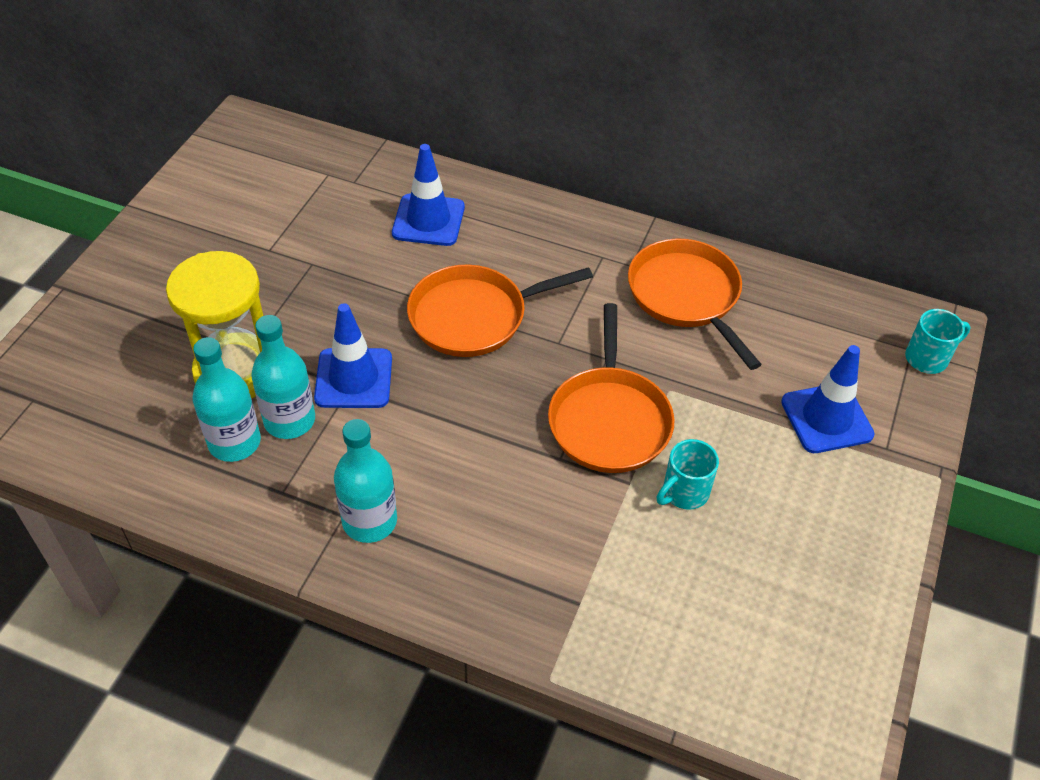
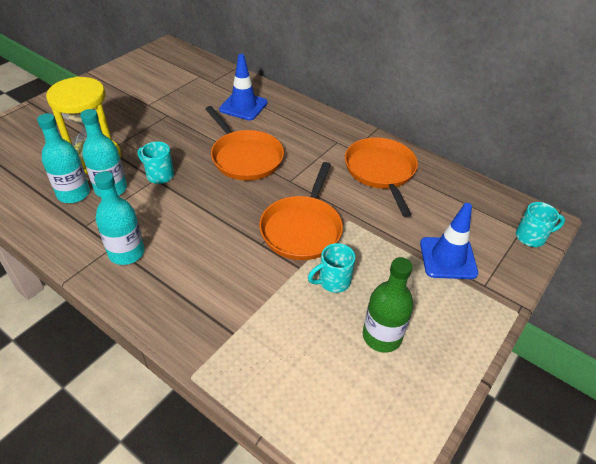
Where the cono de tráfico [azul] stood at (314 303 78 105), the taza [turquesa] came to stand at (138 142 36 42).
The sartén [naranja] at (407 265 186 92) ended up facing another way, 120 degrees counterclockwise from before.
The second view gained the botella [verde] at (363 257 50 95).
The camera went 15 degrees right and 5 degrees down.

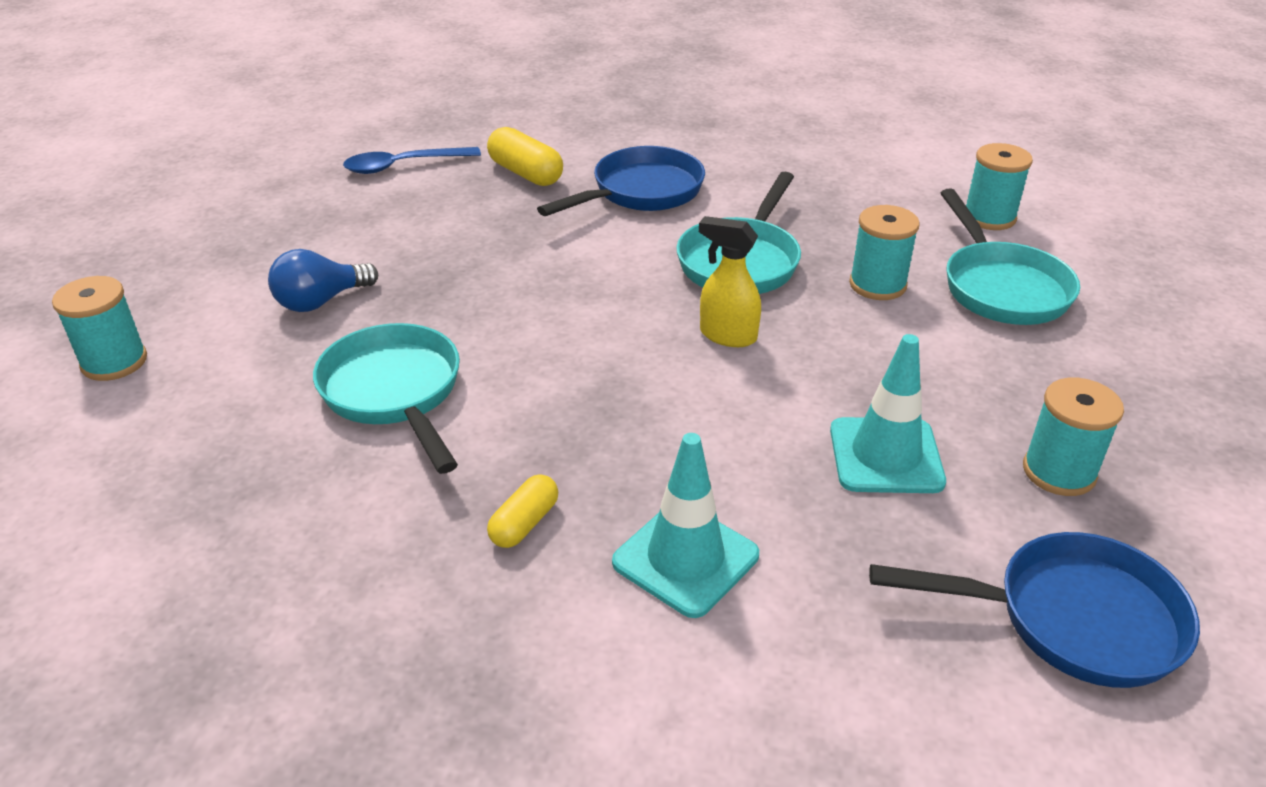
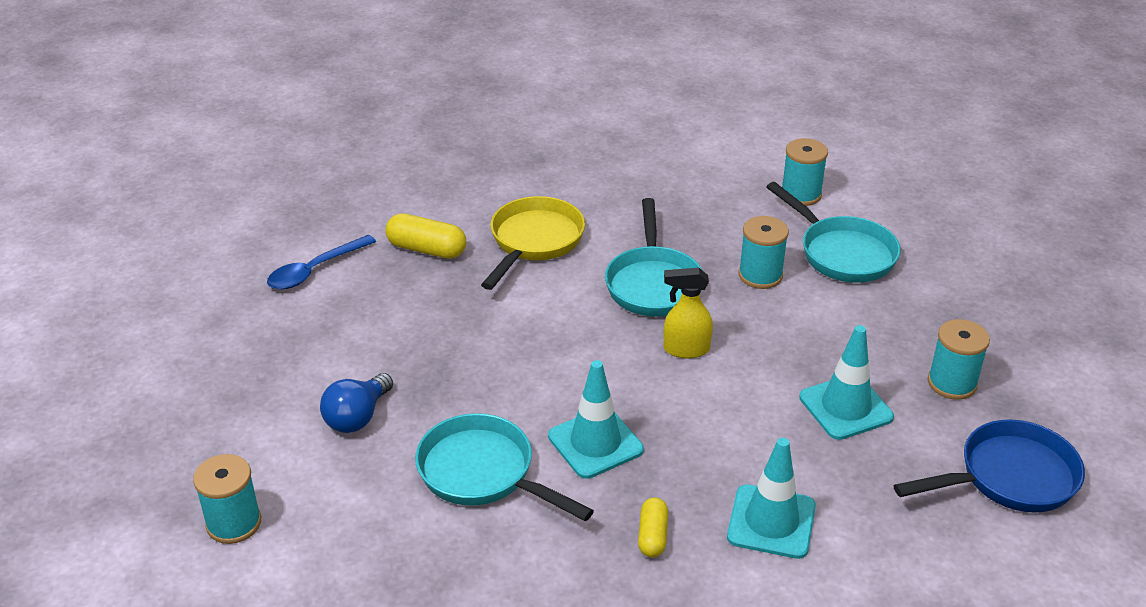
What was the sartén [azul] at (537 146 168 70) turned into the sartén [amarillo] at (481 196 104 94).
The second view gained the cono de tráfico [turquesa] at (548 360 96 119).
The camera went 25 degrees left and 0 degrees up.

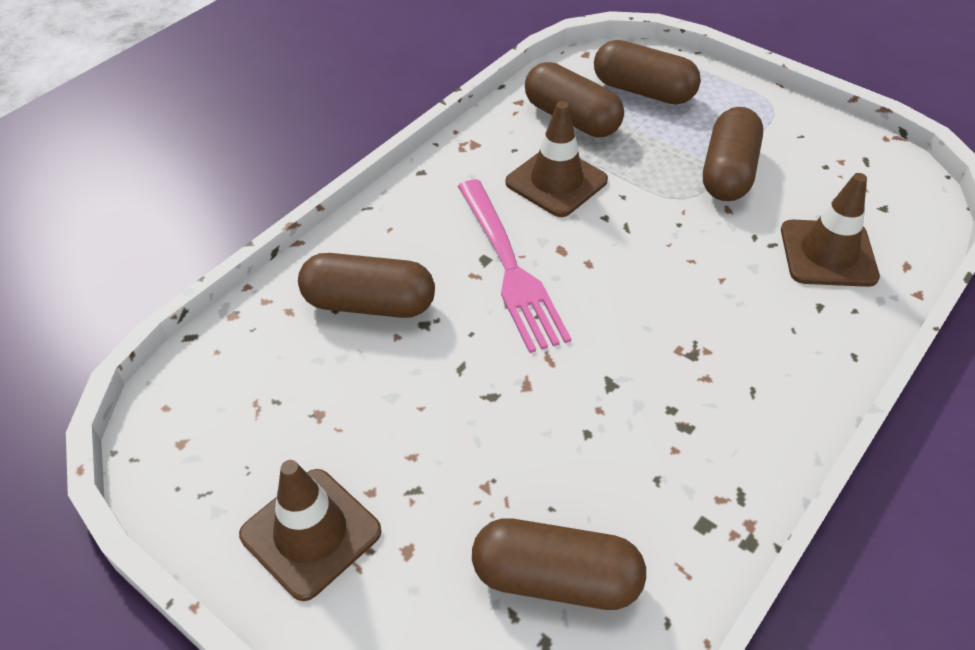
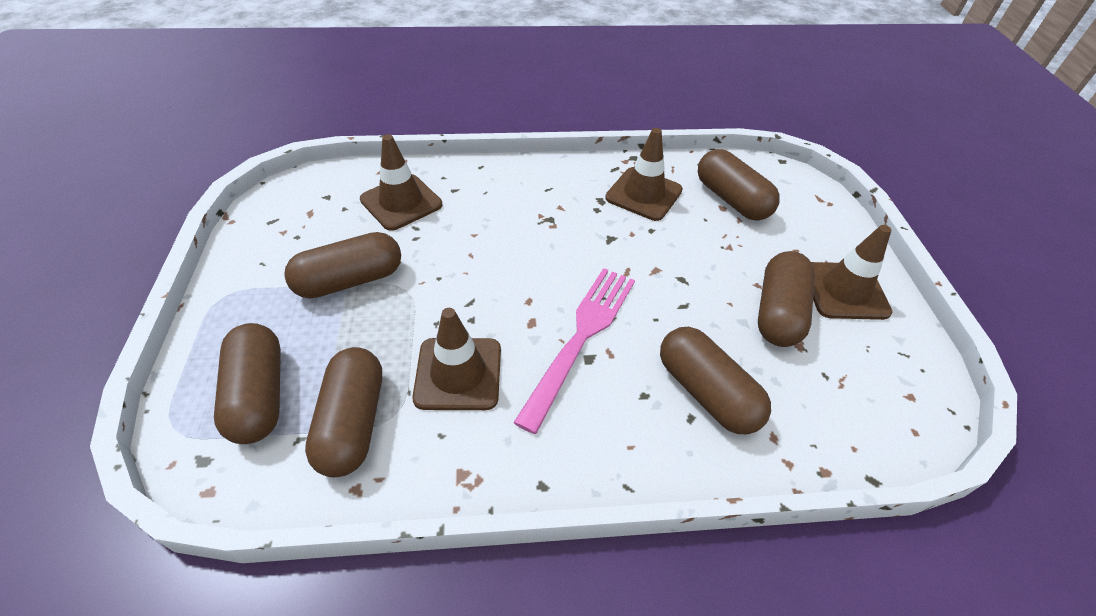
The second view gained the cono de tráfico [marrón] at (605 128 78 93).
The second view gained the cápsula [marrón] at (758 251 57 96).
The camera went 135 degrees left and 0 degrees up.

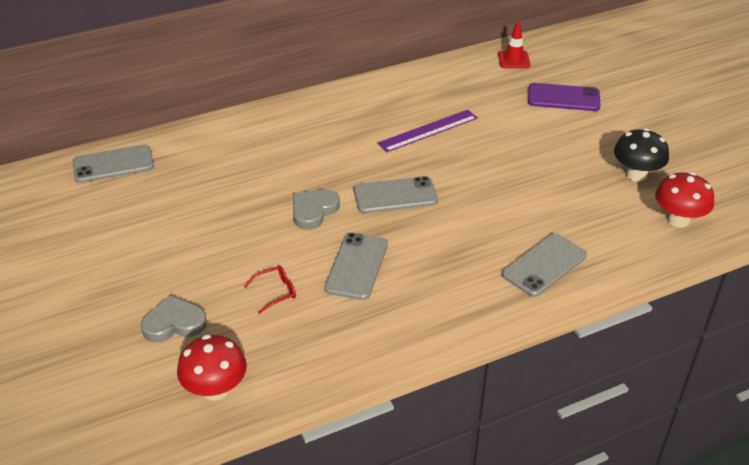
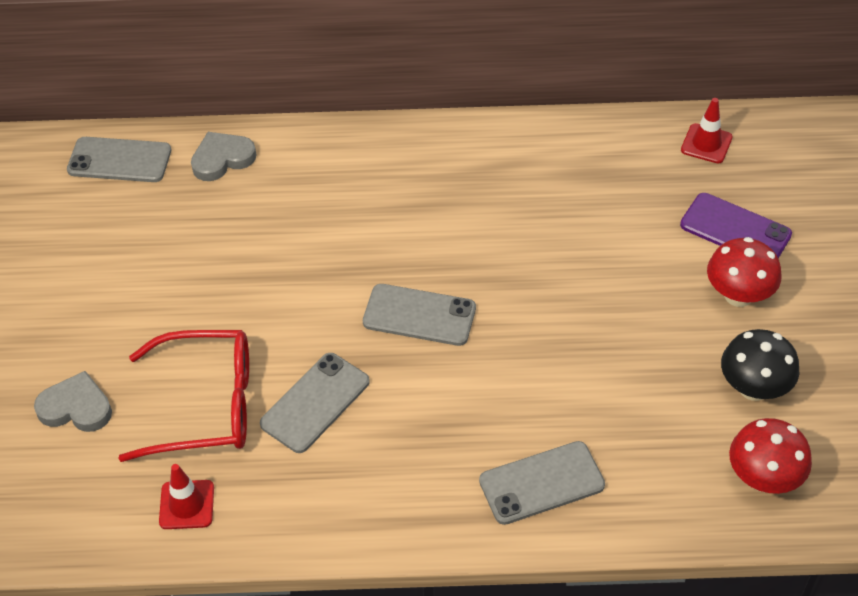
The size of the gafas [rojo] at (244 266 52 48) changed by a factor of 2.44.
The second view gained the cono de tráfico [rojo] at (159 464 55 65).
The corazón [gris] ended up elsewhere, having gone from (293 189 47 41) to (191 132 65 49).
The seta [rojo] ended up elsewhere, having gone from (177 335 70 65) to (707 237 74 70).
The second view lost the regla [morado] at (378 110 100 42).
The camera went 25 degrees right and 10 degrees up.

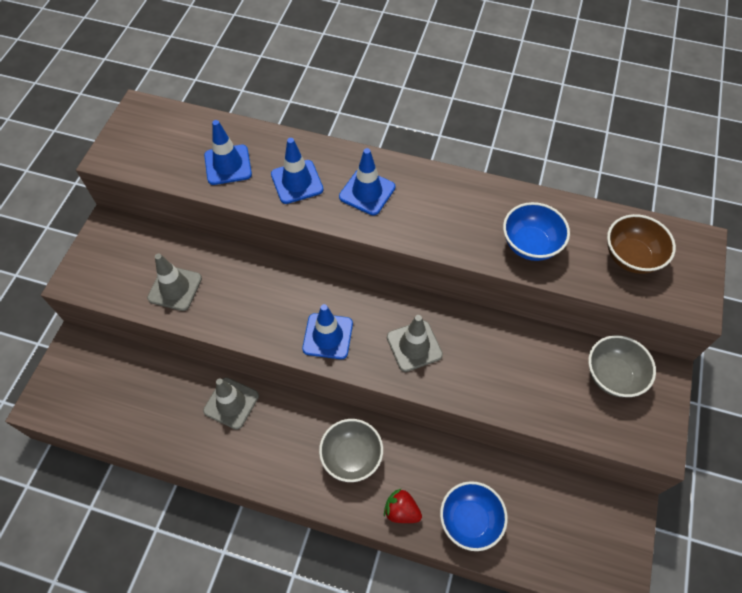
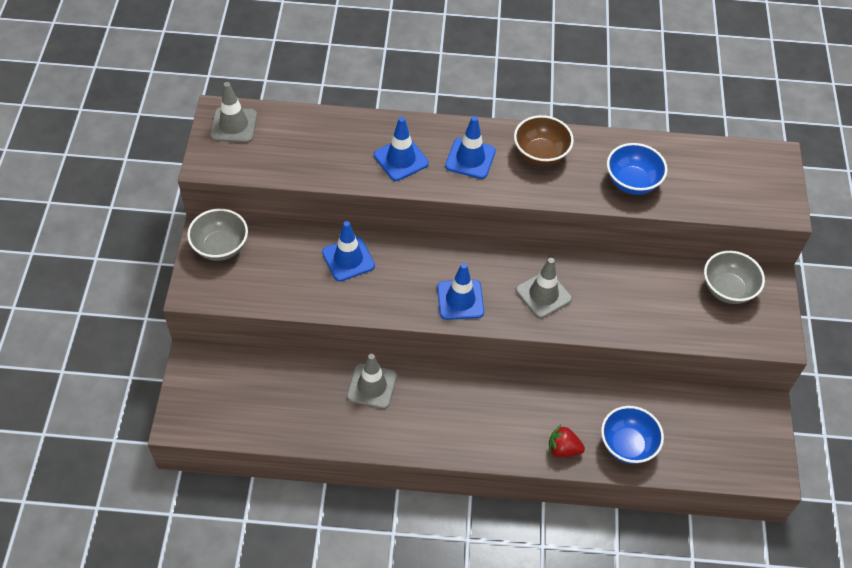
The cuenco [gris] ended up elsewhere, having gone from (319 419 64 63) to (187 209 61 52).
The cono de tráfico [gris] ended up elsewhere, having gone from (147 254 55 57) to (210 82 47 61).
The cono de tráfico [azul] ended up elsewhere, having gone from (204 120 48 65) to (322 221 53 60).
The cuenco [marrón] ended up elsewhere, having gone from (607 214 69 60) to (514 115 60 51).
The camera went 15 degrees left and 5 degrees down.

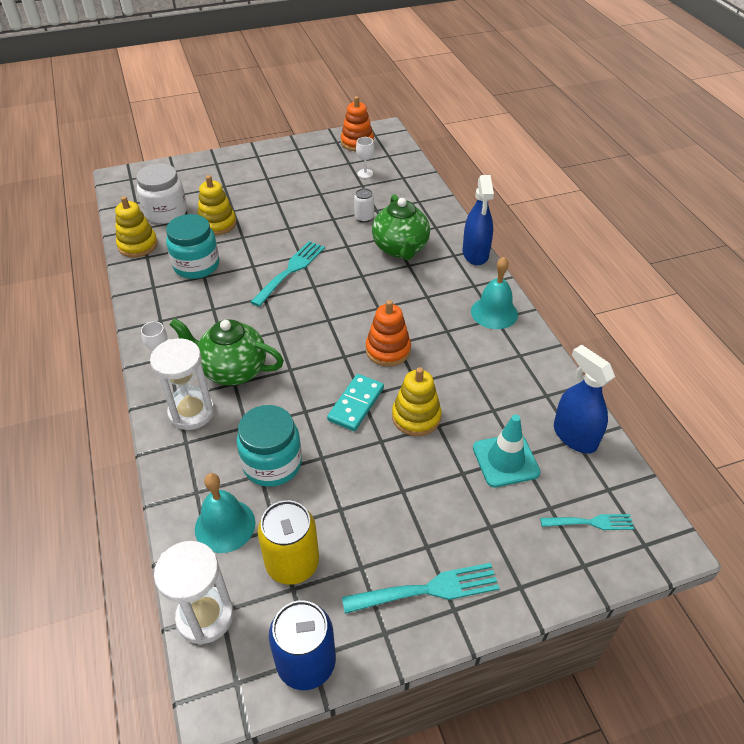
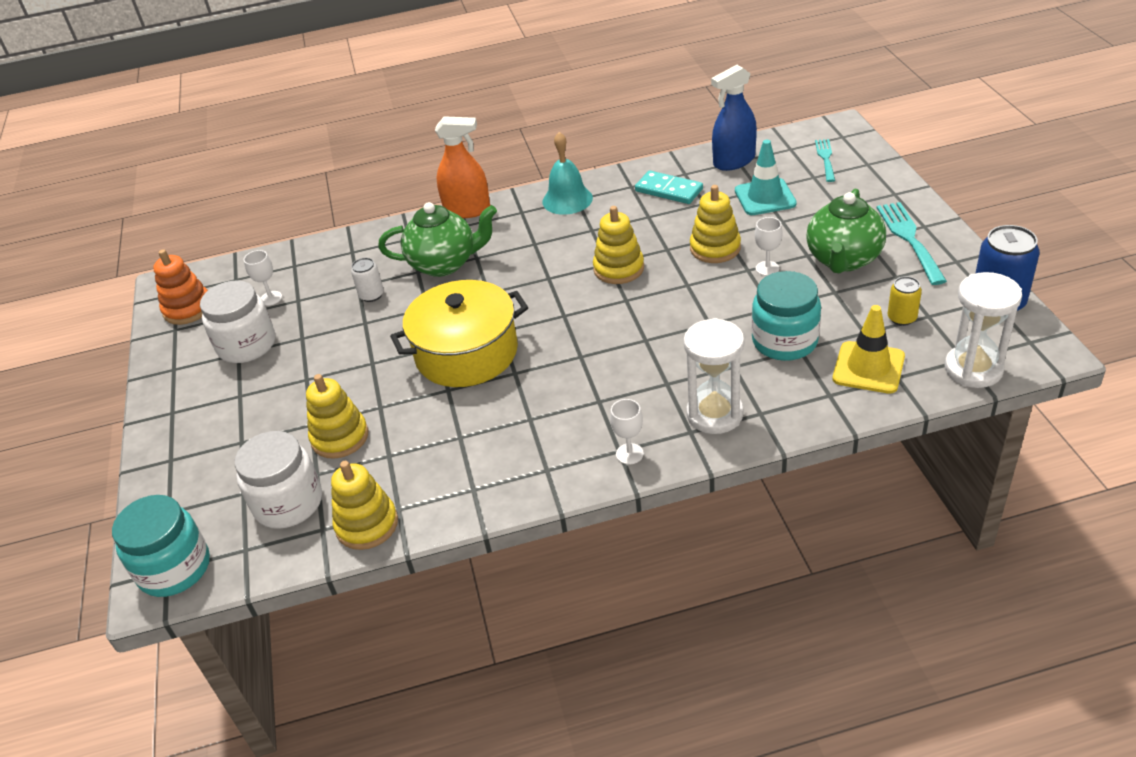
The tarro [turquesa] ended up elsewhere, having gone from (166 214 53 65) to (112 495 98 102).
The second view gained the tarro [blanco] at (200 281 75 82).
Where the tenedor [turquesa] stood at (250 241 75 66), the olla [amarillo] came to stand at (390 280 138 107).
What was the pulverizador [azul] at (463 175 31 90) turned into the pulverizador [naranja] at (435 116 55 102).
What was the juguete apilable [naranja] at (366 300 45 66) turned into the juguete apilable [amarillo] at (593 206 51 78).
The ficha de dominó [turquesa] ended up elsewhere, having gone from (327 374 57 57) to (635 171 68 33).
The second view gained the copa [blanco] at (755 217 27 59).
The tetera [verde] ended up elsewhere, having gone from (169 318 115 67) to (806 189 80 84).
Where the campana [turquesa] stood at (195 473 60 80), the cono de tráfico [amarillo] came to stand at (833 305 72 89).
The size of the lata [amarillo] at (257 500 62 85) changed by a factor of 0.55.
The camera went 80 degrees left and 5 degrees down.

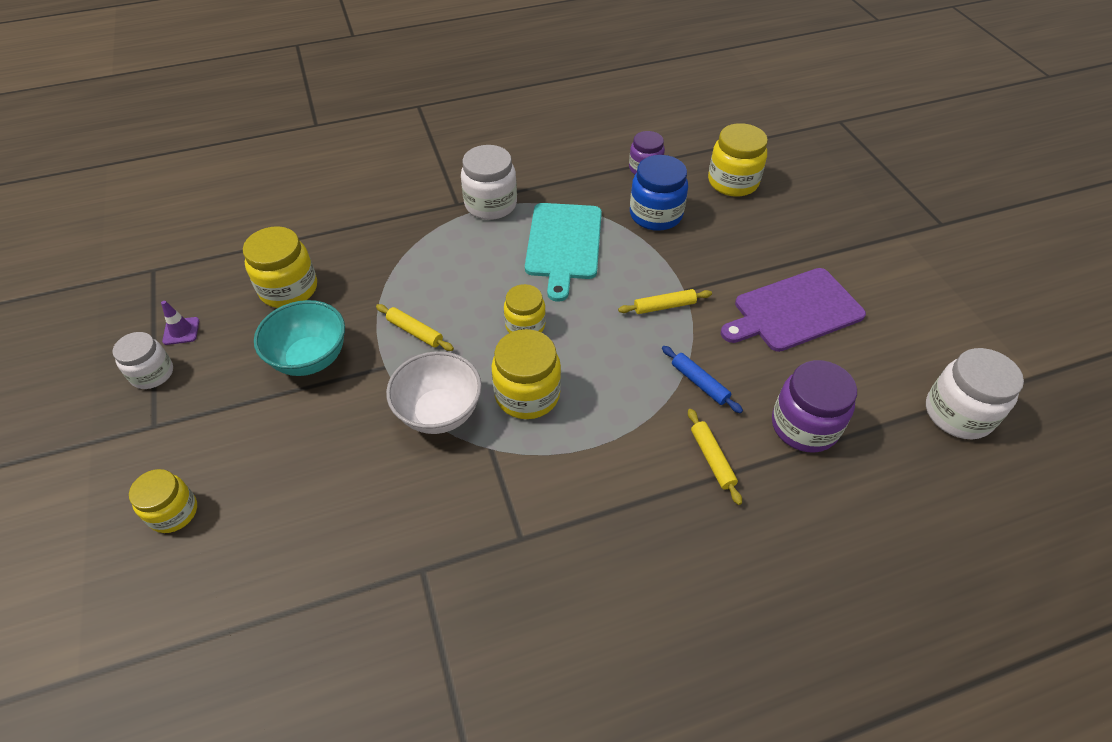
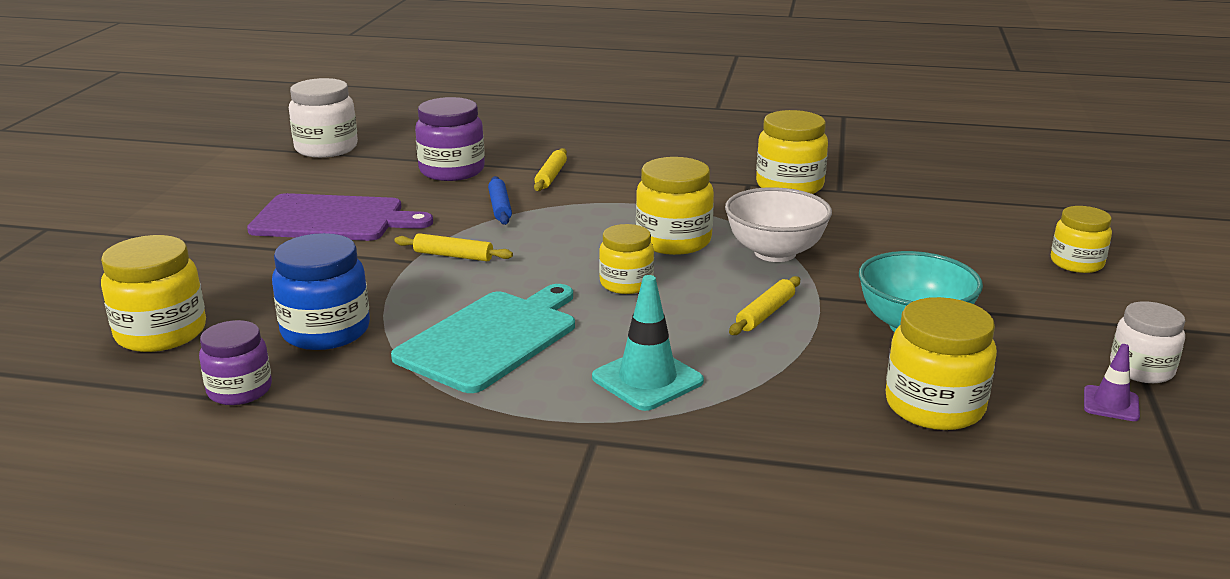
The second view gained the cono de tráfico [turquesa] at (592 275 112 136).
The rodillo [amarillo] at (376 304 78 47) ended up facing another way, 60 degrees clockwise from before.
The second view gained the tarro [amarillo] at (756 110 72 84).
The second view lost the tarro [blanco] at (461 145 56 75).
The camera went 150 degrees left and 25 degrees down.

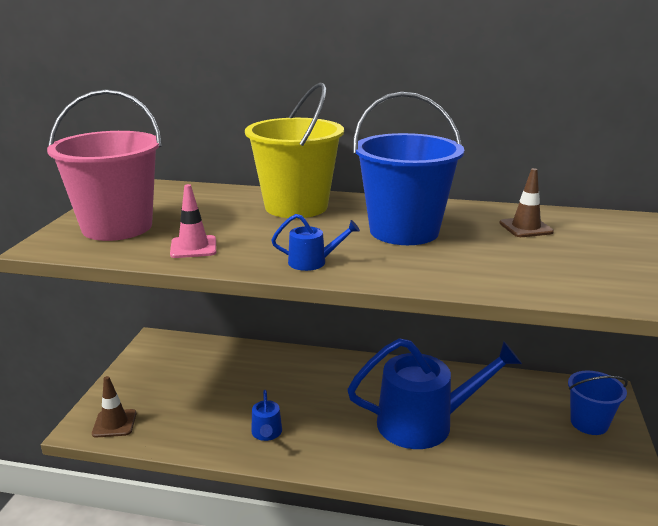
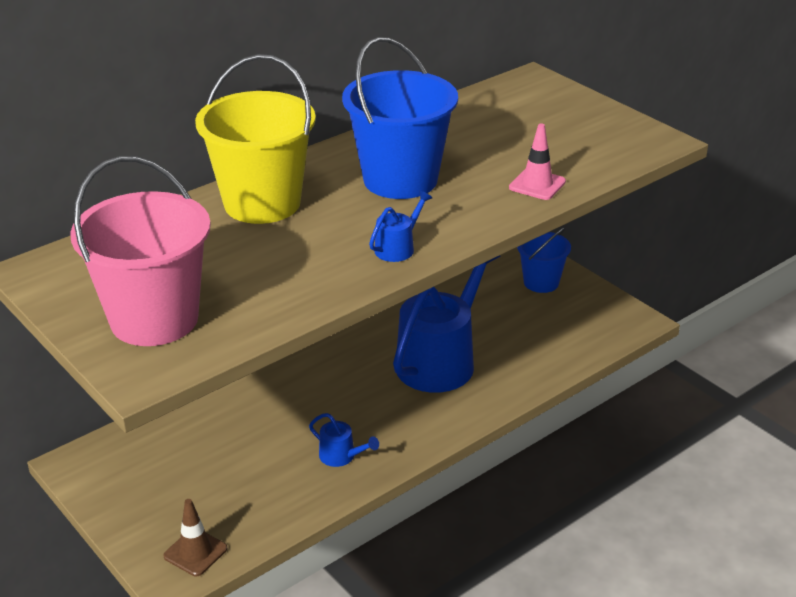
The cono de tráfico [rosa] ended up elsewhere, having gone from (170 184 46 74) to (509 124 57 76).
The second view lost the cono de tráfico [marrón] at (499 168 55 69).
The camera went 50 degrees left and 10 degrees up.

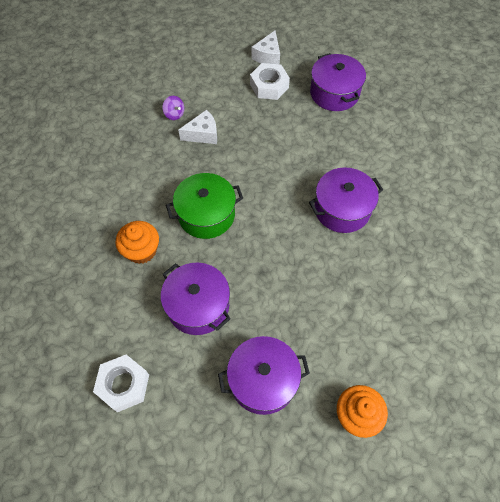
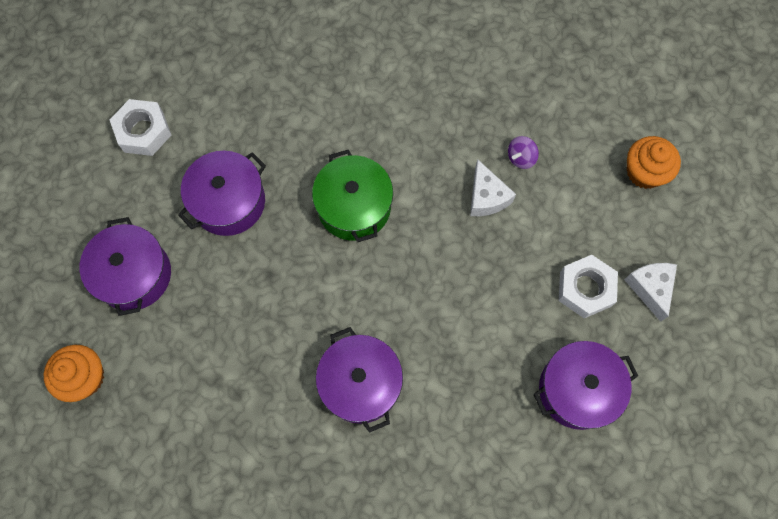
The queso [blanco] at (252 31 28 33) ended up facing another way, 60 degrees clockwise from before.
The magdalena [naranja] ended up elsewhere, having gone from (116 221 43 43) to (627 136 54 53).
The camera went 90 degrees right and 10 degrees up.

